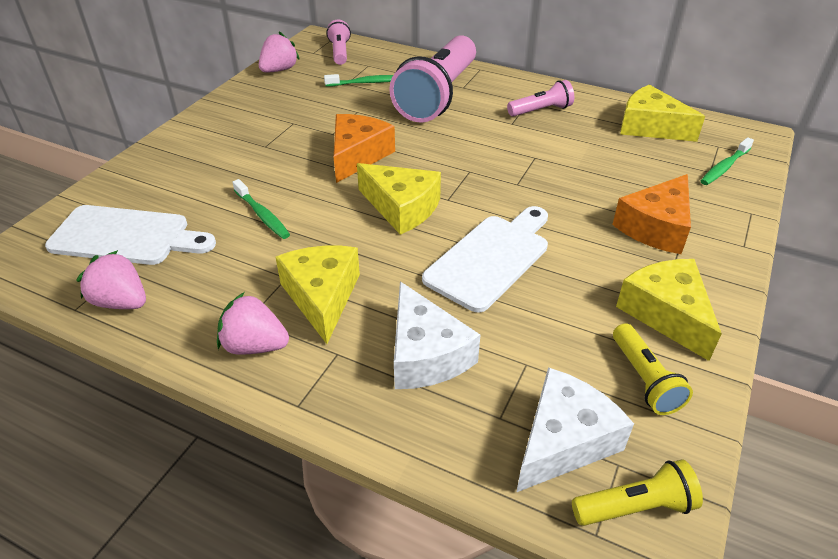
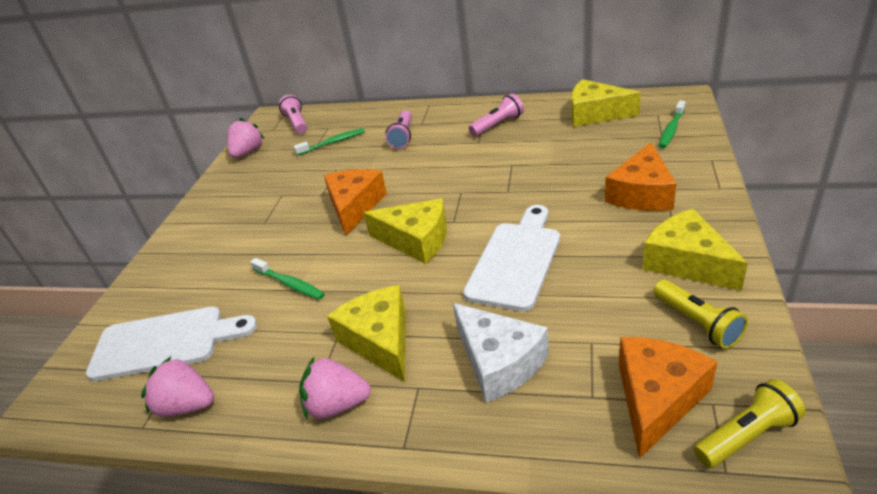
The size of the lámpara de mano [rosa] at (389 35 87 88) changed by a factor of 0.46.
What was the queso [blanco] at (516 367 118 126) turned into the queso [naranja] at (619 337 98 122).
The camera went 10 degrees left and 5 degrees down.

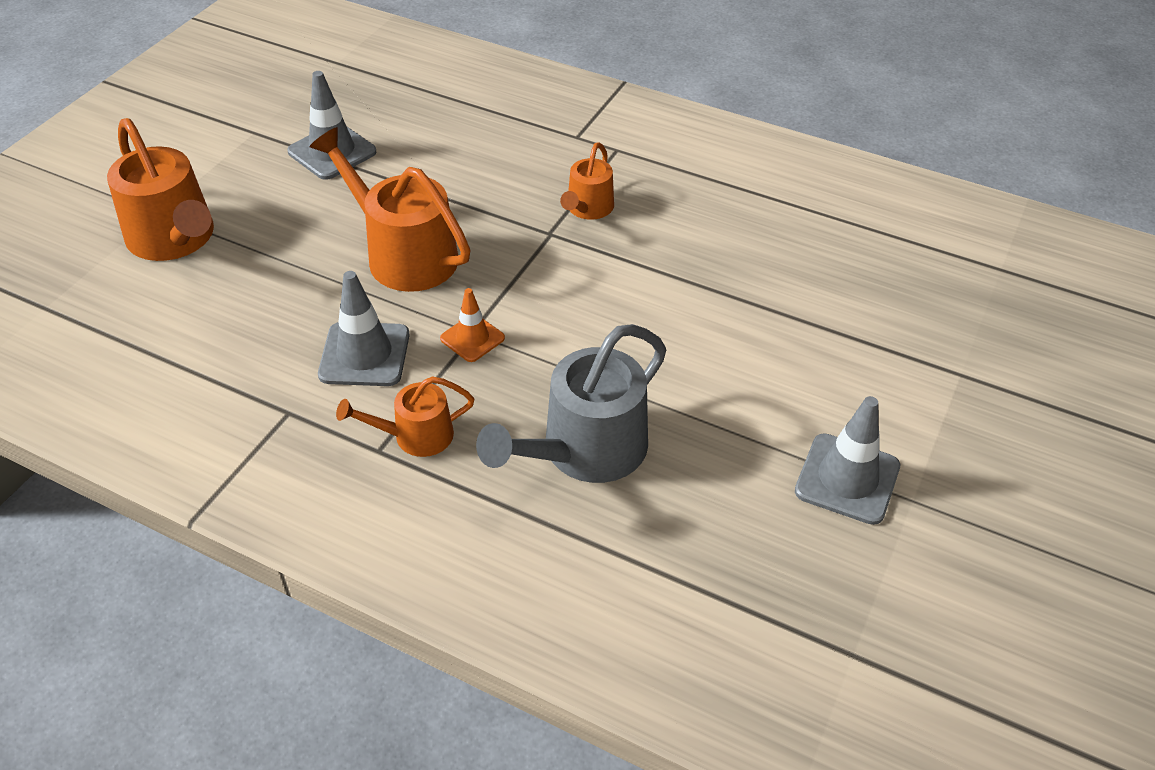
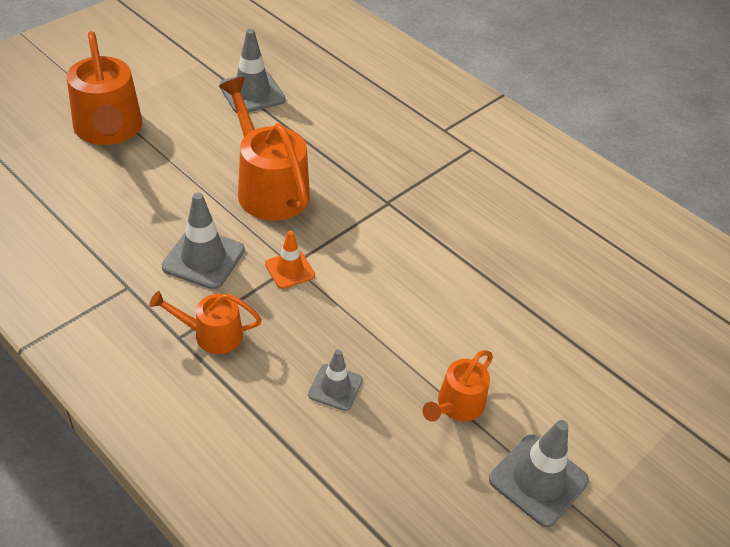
Where the regadera [gris] stood at (476 324 190 159), the cono de tráfico [gris] came to stand at (308 349 55 62).
The regadera [naranja] ended up elsewhere, having gone from (560 142 54 78) to (423 350 70 72).
The camera went 15 degrees right and 0 degrees up.

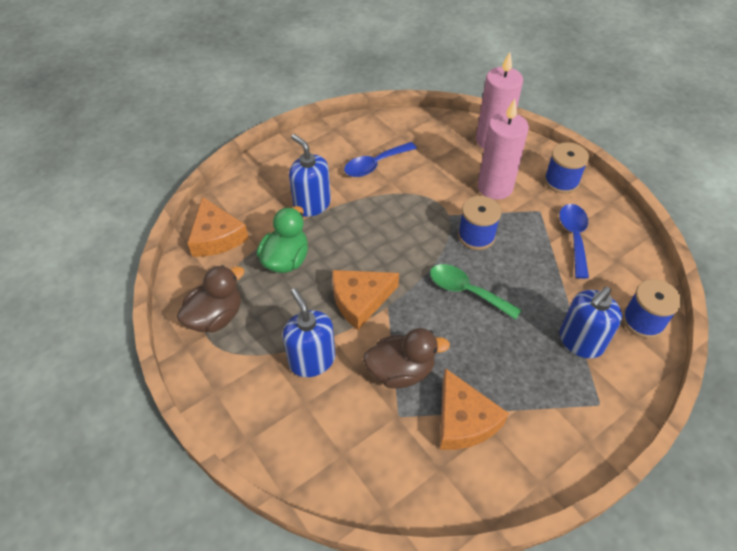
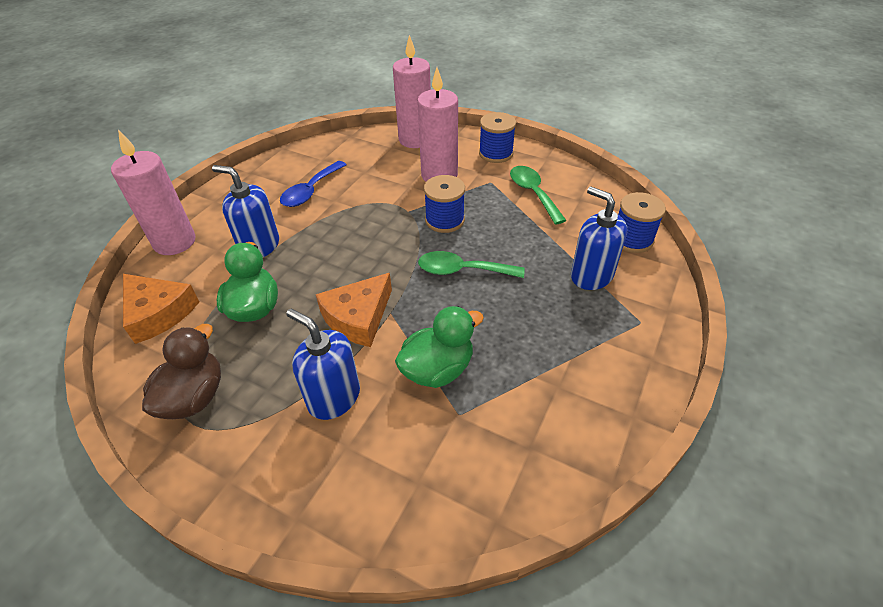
The second view gained the vela [rosa] at (111 130 84 125).
What was the pato [marrón] at (363 328 87 61) turned into the pato [verde] at (395 306 89 82).
What was the cuchara [azul] at (559 204 30 75) turned into the cuchara [verde] at (510 166 57 59).
The dispensador de jabón [azul] at (559 287 63 72) ended up facing another way, 120 degrees clockwise from before.
The second view lost the queso [naranja] at (440 368 69 82).
The camera went 25 degrees left and 5 degrees down.

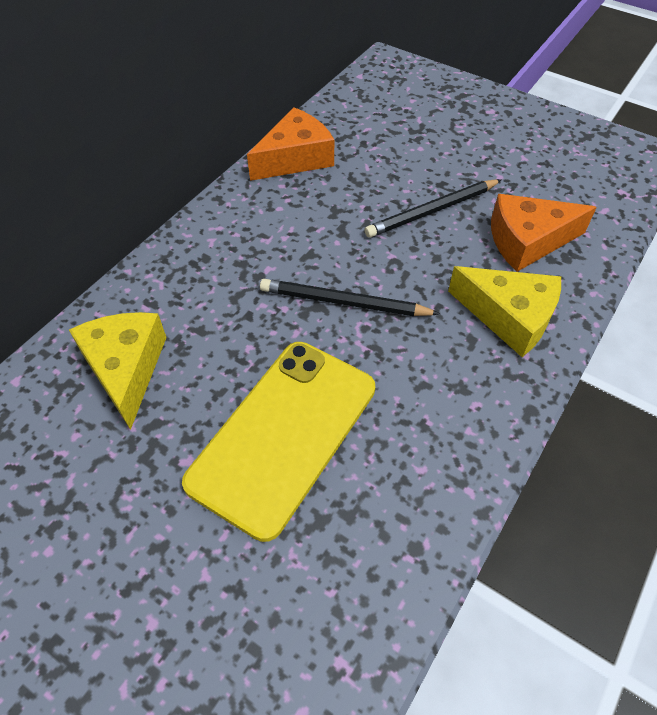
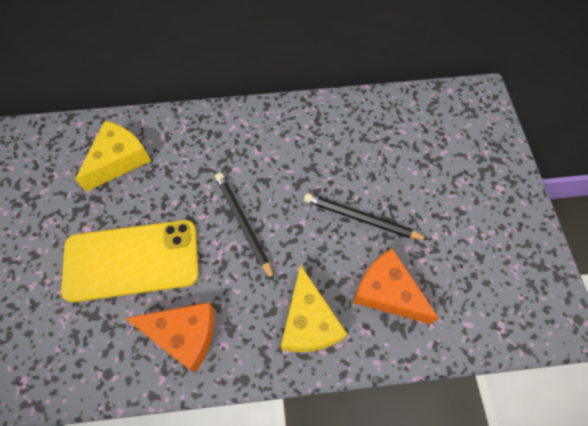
The queso [naranja] ended up elsewhere, having gone from (247 107 87 74) to (125 302 90 71).
The camera went 50 degrees right and 10 degrees up.

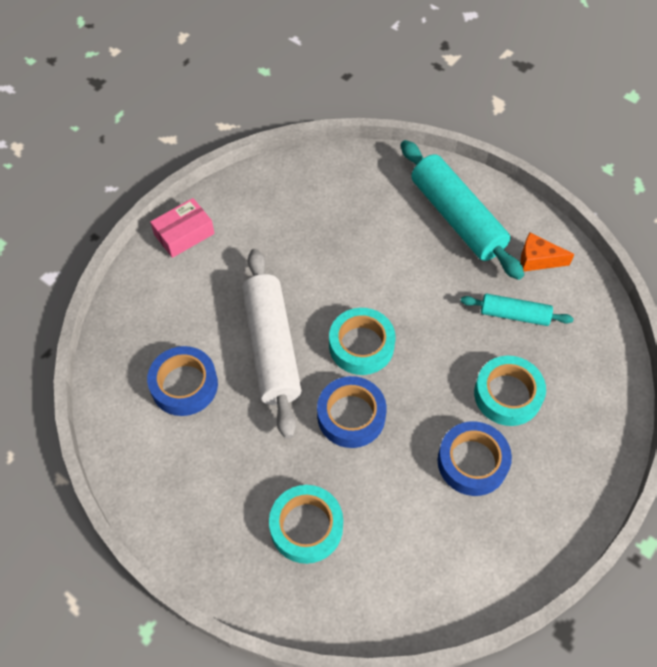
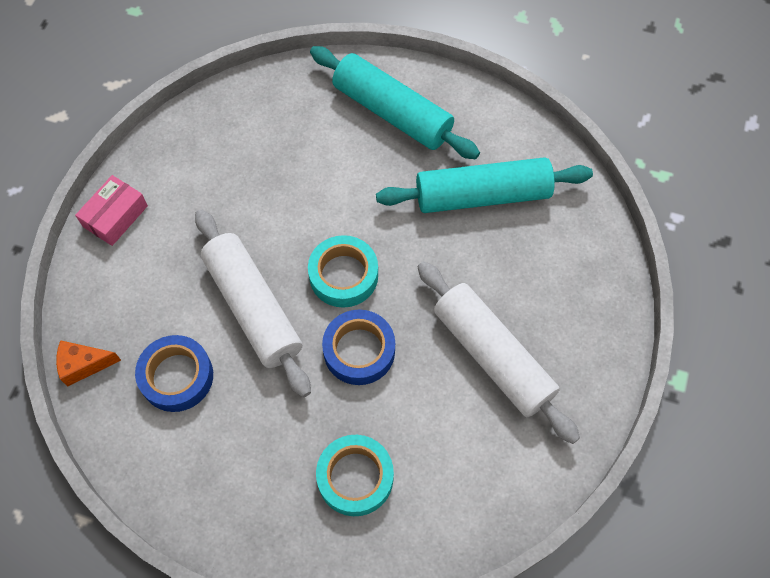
The queso [naranja] ended up elsewhere, having gone from (521 232 54 39) to (56 340 65 47).
The size of the rodillo [turquesa] at (461 293 113 33) changed by a factor of 1.86.
Where the cinta adhesiva [azul] stood at (438 421 74 75), the rodillo [blanco] came to stand at (418 261 162 183).
The second view lost the cinta adhesiva [turquesa] at (474 356 72 70).
The camera went 20 degrees left and 5 degrees up.

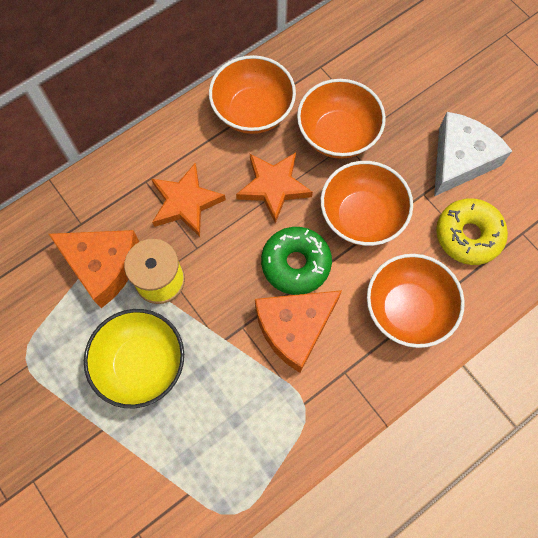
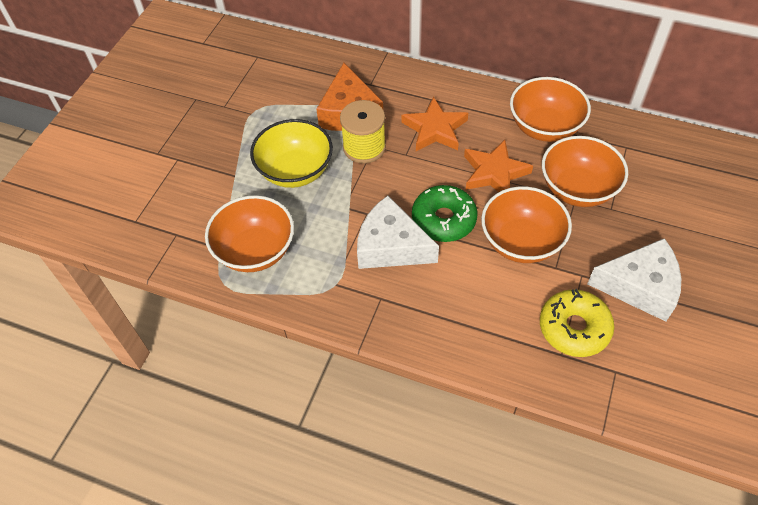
The cuenco [naranja] ended up elsewhere, having gone from (367 254 98 94) to (205 195 89 77).
What was the queso [naranja] at (255 290 87 83) turned into the queso [blanco] at (357 196 82 73).
The camera went 60 degrees right and 15 degrees down.

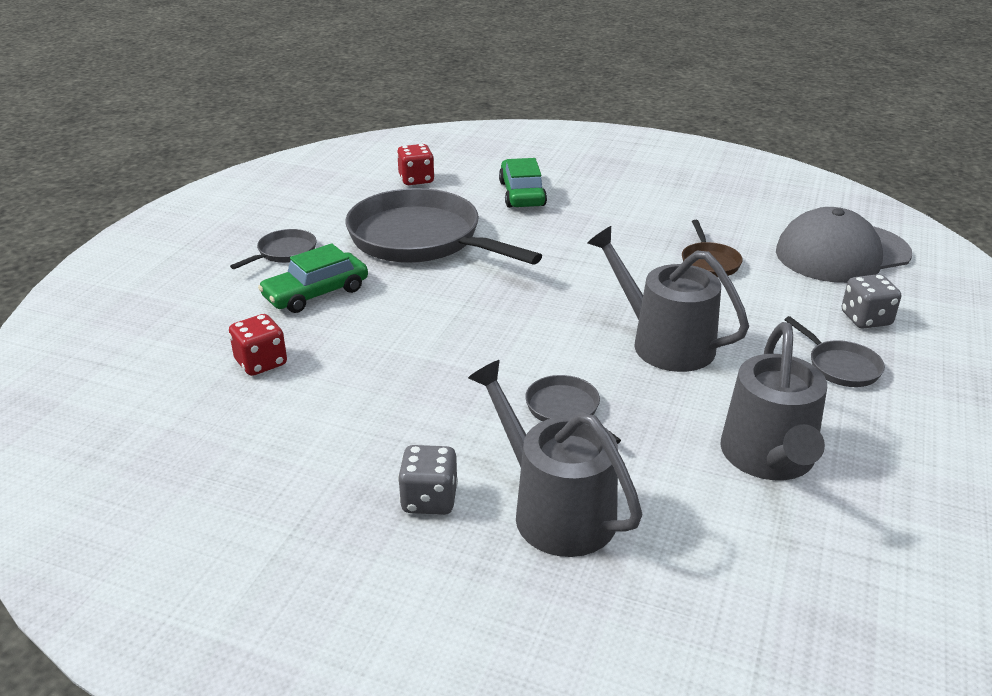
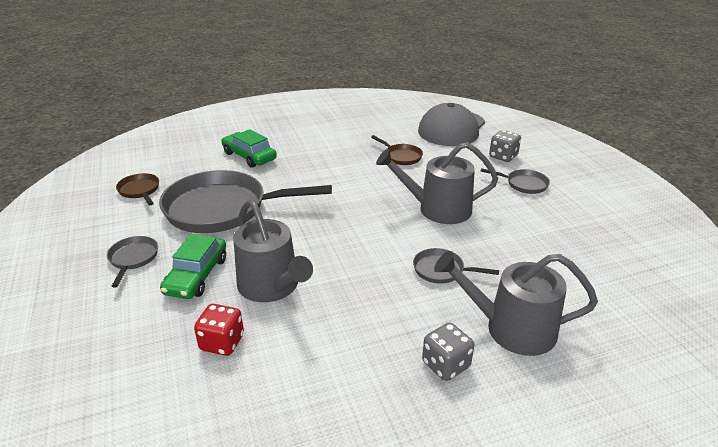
The second view gained the sartén [marrón] at (116 173 43 32).
The regadera [gris] ended up elsewhere, having gone from (720 322 107 158) to (233 199 80 103).
The second view lost the dado [rojo] at (397 144 38 41).
The camera went 40 degrees left and 0 degrees up.

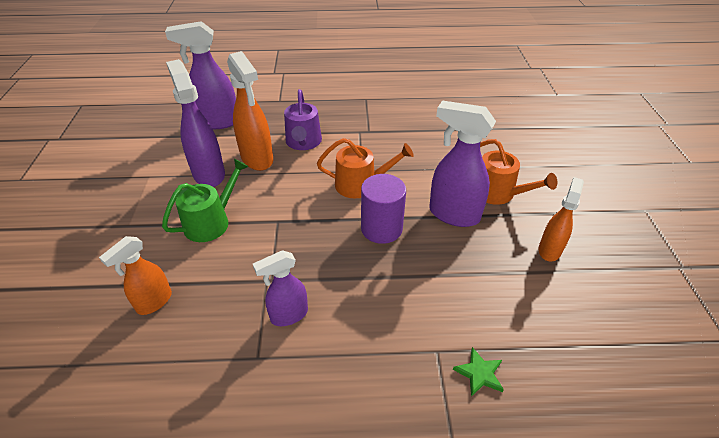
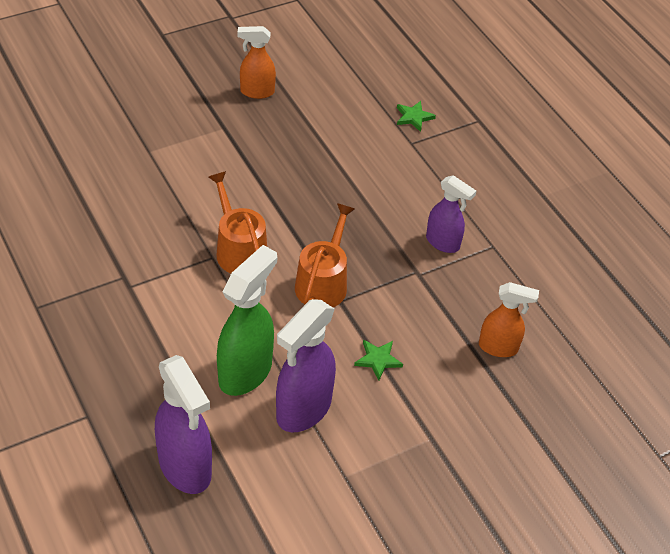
What was the pulverizador [naranja] at (227 51 46 120) turned into the pulverizador [verde] at (217 245 60 151).
The regadera [naranja] ended up elsewhere, having gone from (480 139 77 66) to (295 203 60 104).
Where the regadera [verde] stood at (162 159 87 83), the estrella [verde] came to stand at (354 340 49 40).
The second view lost the regadera [morado] at (284 89 38 61).
The second view lost the cilindro [morado] at (361 174 45 70).
The second view lost the pulverizador [morado] at (429 101 67 126).
The camera went 120 degrees left and 5 degrees up.

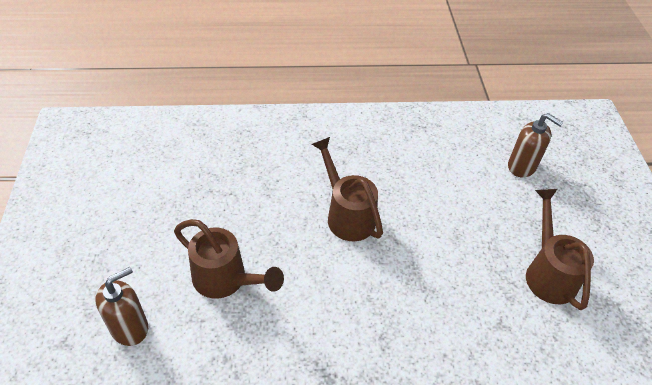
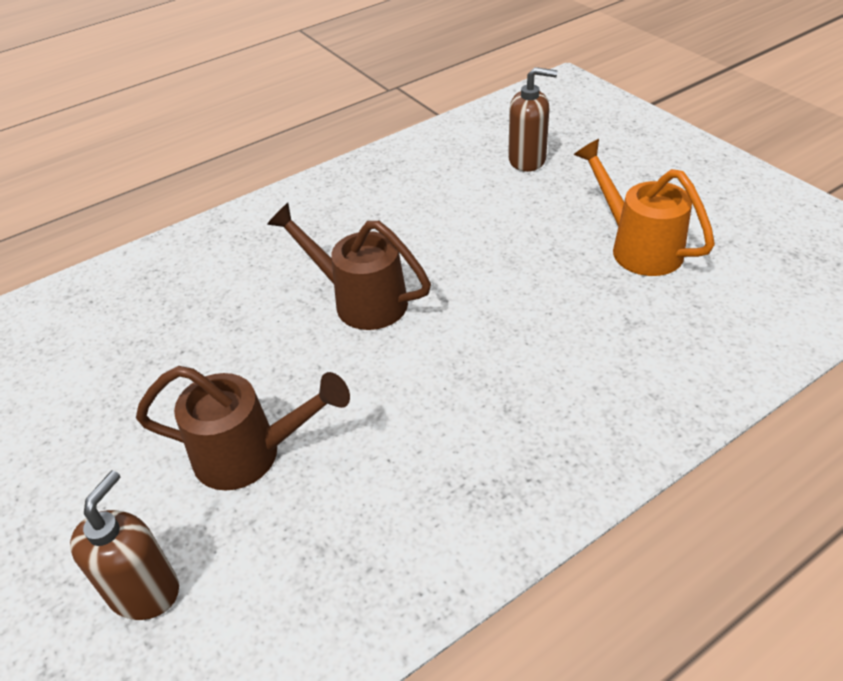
What was the regadera [marrón] at (526 189 68 121) turned into the regadera [naranja] at (574 139 141 137).
The camera went 25 degrees left and 5 degrees down.

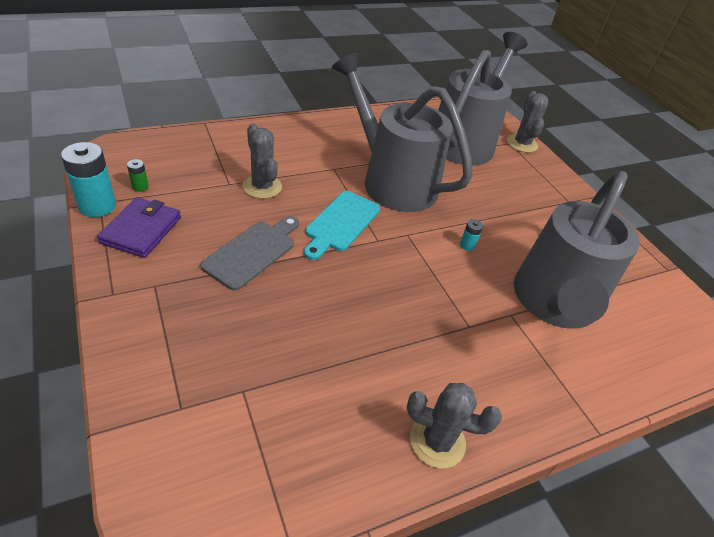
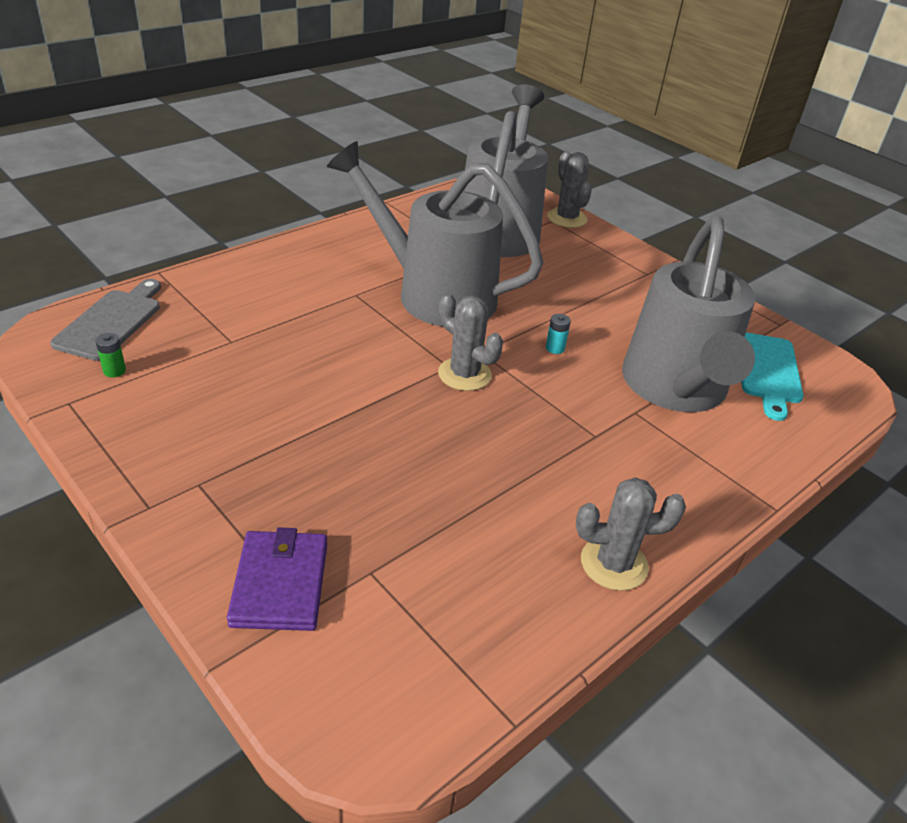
The tabla de cortar [gris] ended up elsewhere, having gone from (200 216 99 75) to (50 279 111 82).
The cartera [morado] ended up elsewhere, having gone from (97 197 84 61) to (227 527 100 104).
The cactus [gris] ended up elsewhere, having gone from (242 124 40 75) to (438 293 65 98).
The tabla de cortar [turquesa] ended up elsewhere, having gone from (304 191 76 69) to (741 332 63 89).
The second view lost the pila [turquesa] at (61 142 55 75).
The camera went 15 degrees left and 5 degrees down.

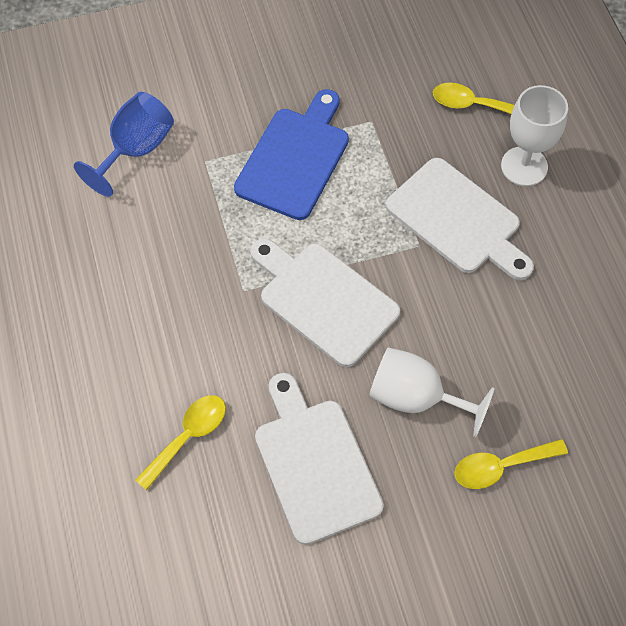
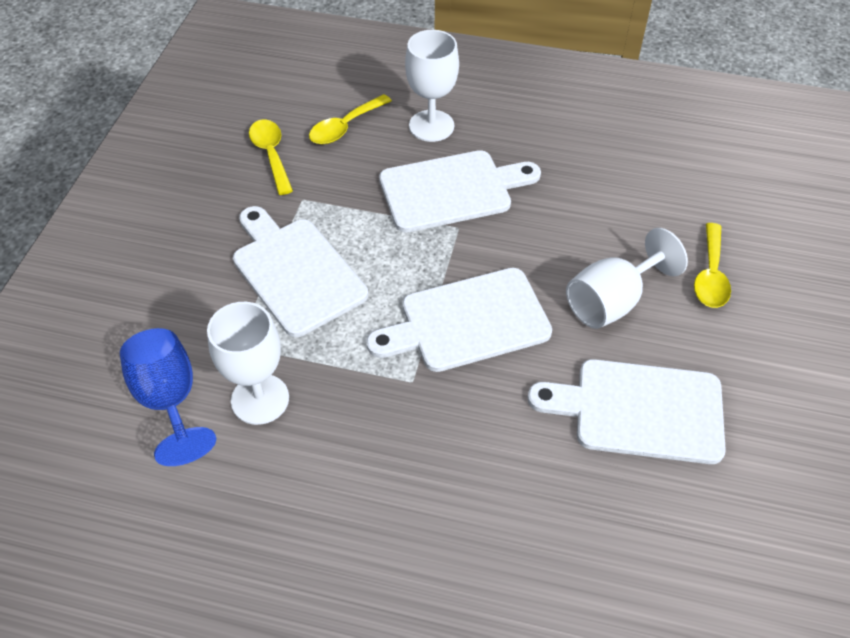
The second view gained the copa [blanco] at (207 302 82 123).
What was the tabla de cortar [azul] at (234 89 115 131) turned into the tabla de cortar [blanco] at (233 206 135 131).
The cuchara [amarillo] ended up elsewhere, having gone from (135 395 91 95) to (249 119 44 76).
The camera went 60 degrees left and 10 degrees down.

